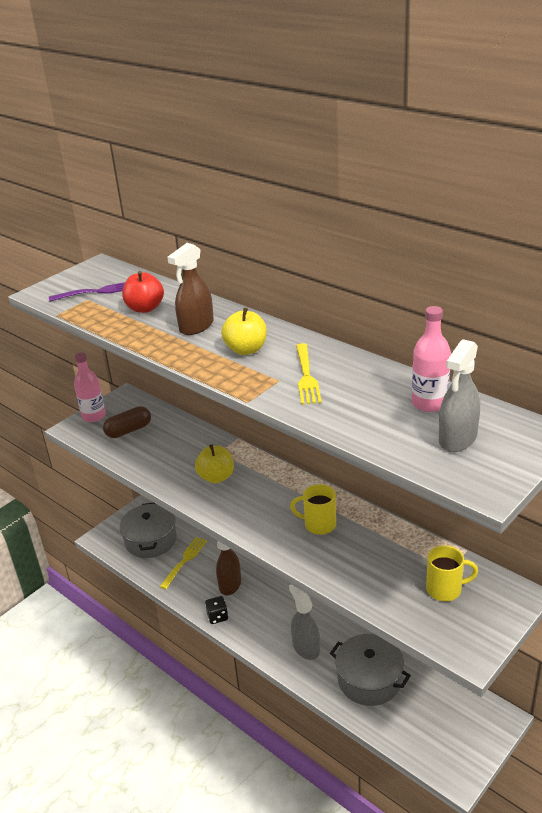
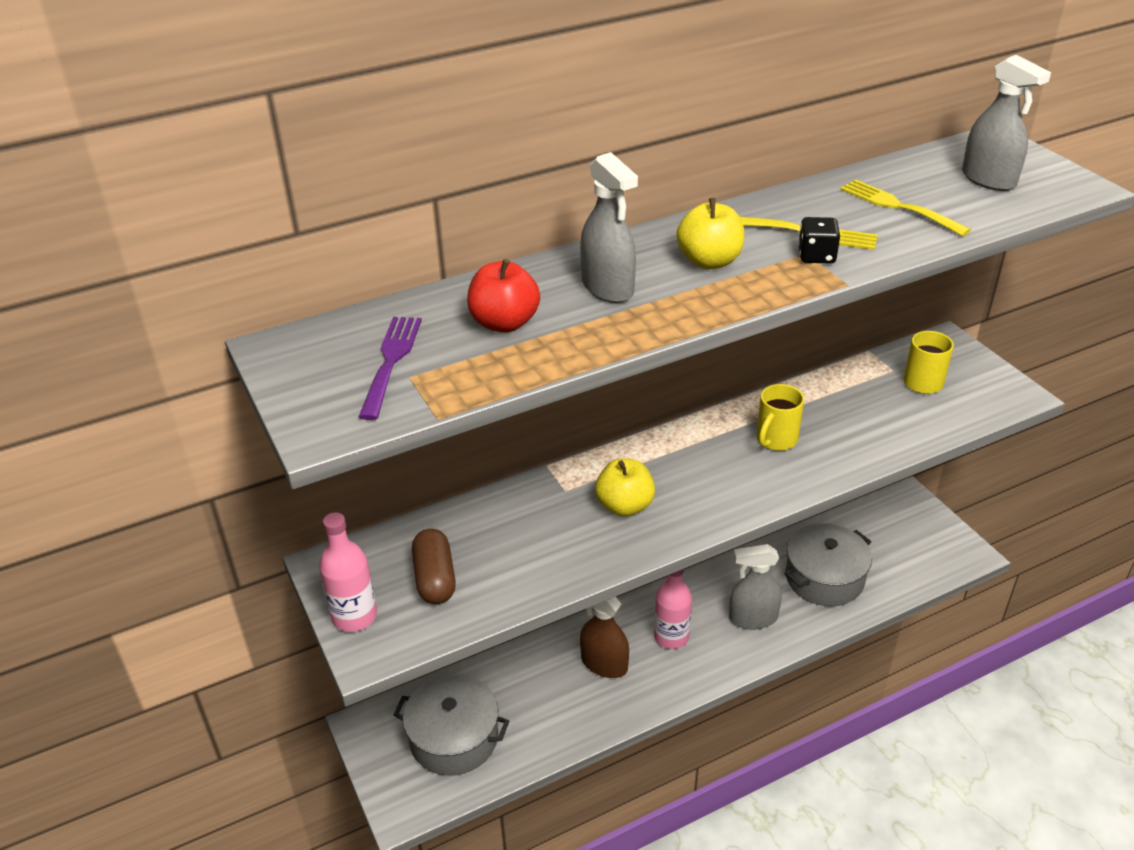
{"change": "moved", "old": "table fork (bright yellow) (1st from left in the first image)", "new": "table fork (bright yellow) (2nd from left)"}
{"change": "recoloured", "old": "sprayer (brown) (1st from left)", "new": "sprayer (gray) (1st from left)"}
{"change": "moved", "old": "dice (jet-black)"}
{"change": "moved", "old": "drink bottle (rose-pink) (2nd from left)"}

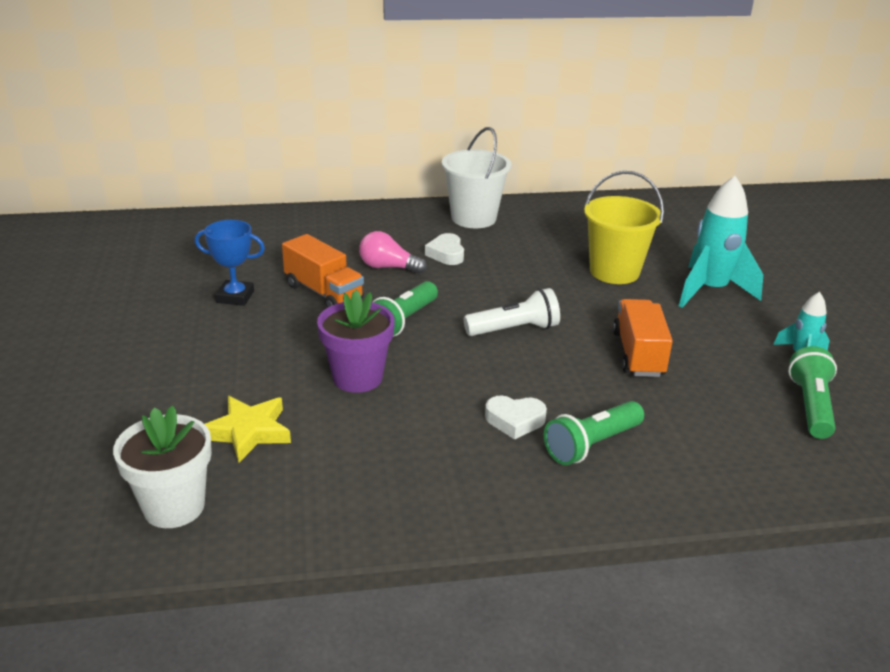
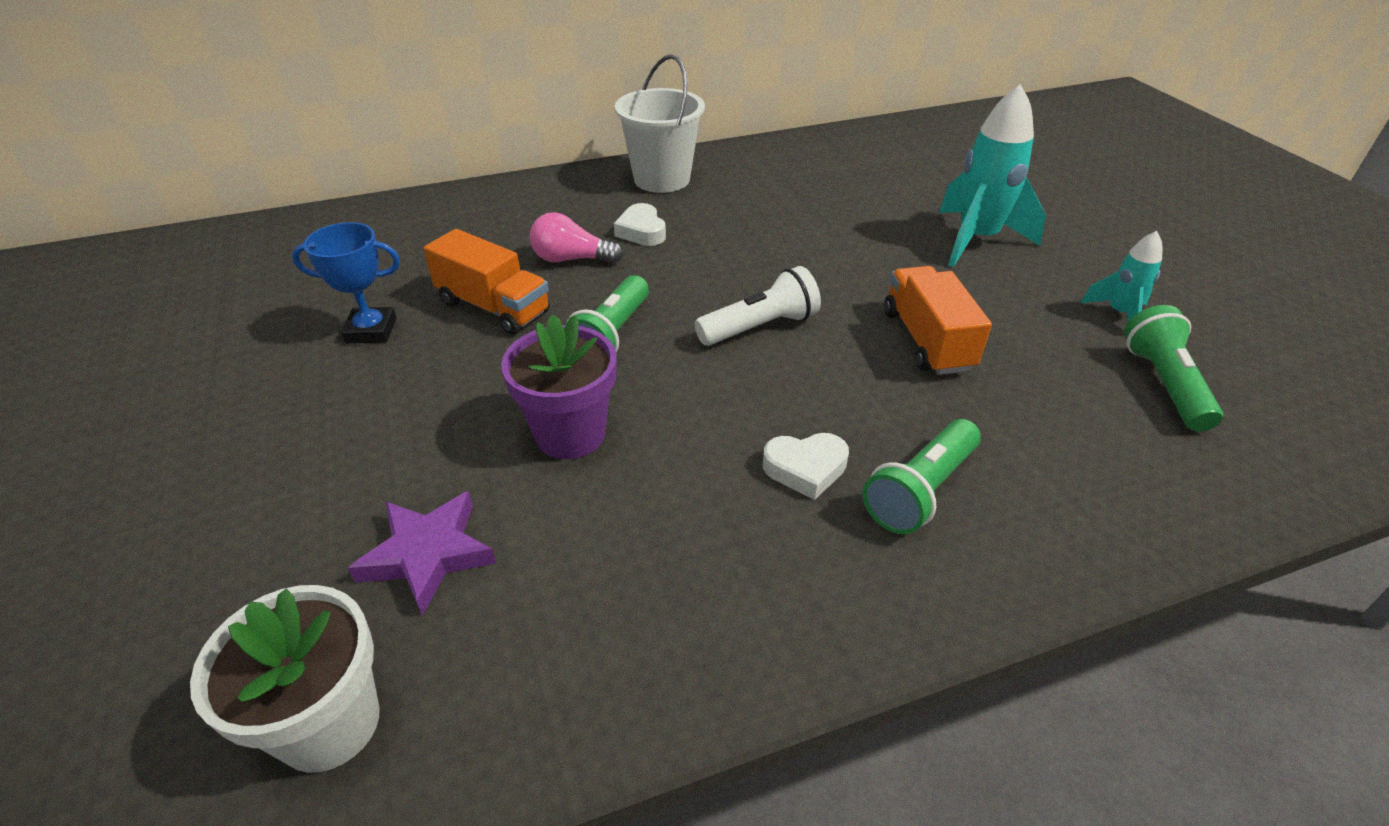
{"change": "recoloured", "old": "five-pointed star (bright yellow)", "new": "five-pointed star (purple)"}
{"change": "removed", "old": "pail (bright yellow)"}

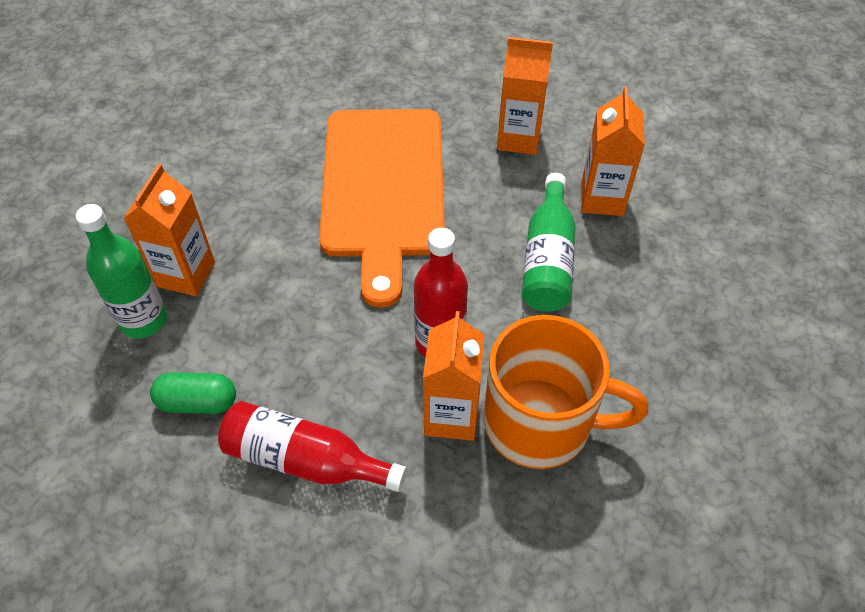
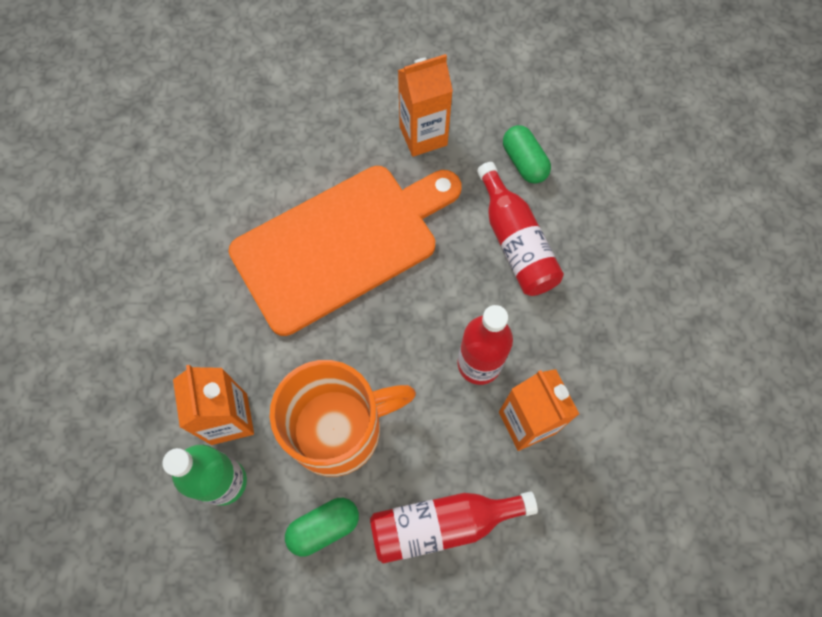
{"change": "turned", "old": "chopping board (orange-coloured)", "degrees": -90}
{"change": "moved", "old": "tea mug (orange-coloured)"}
{"change": "recoloured", "old": "drink bottle (green) (2nd from left)", "new": "drink bottle (crimson) (3rd from left)"}
{"change": "replaced", "old": "milk carton (orange-coloured) (4th from left)", "new": "capsule (green) (2nd from left)"}

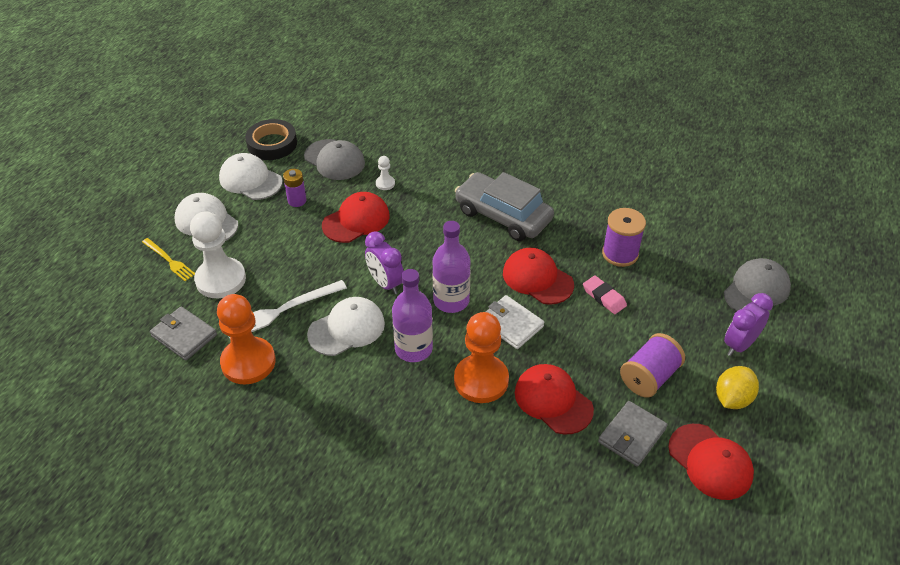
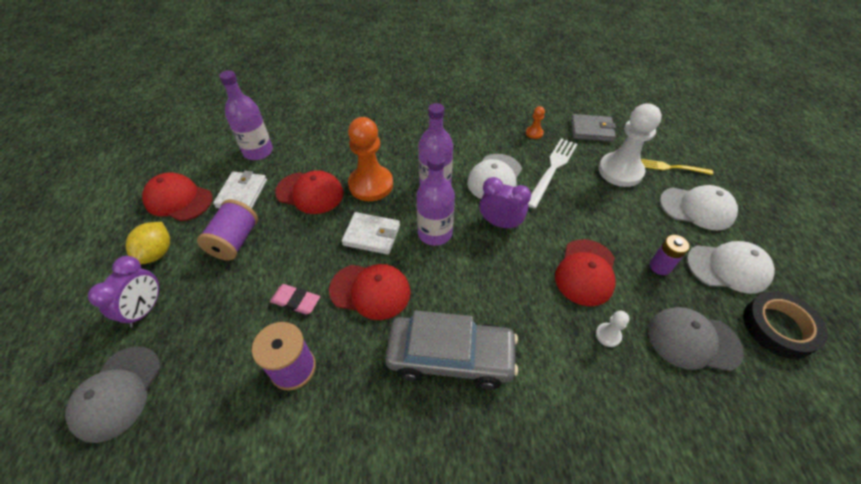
{"change": "resized", "old": "game pawn (orange-coloured) (1st from left in the first image)", "factor": 0.43}
{"change": "recoloured", "old": "billfold (gray) (2nd from left)", "new": "billfold (snow-white) (1st from left)"}
{"change": "added", "new": "drink bottle (purple) (1st from left)"}

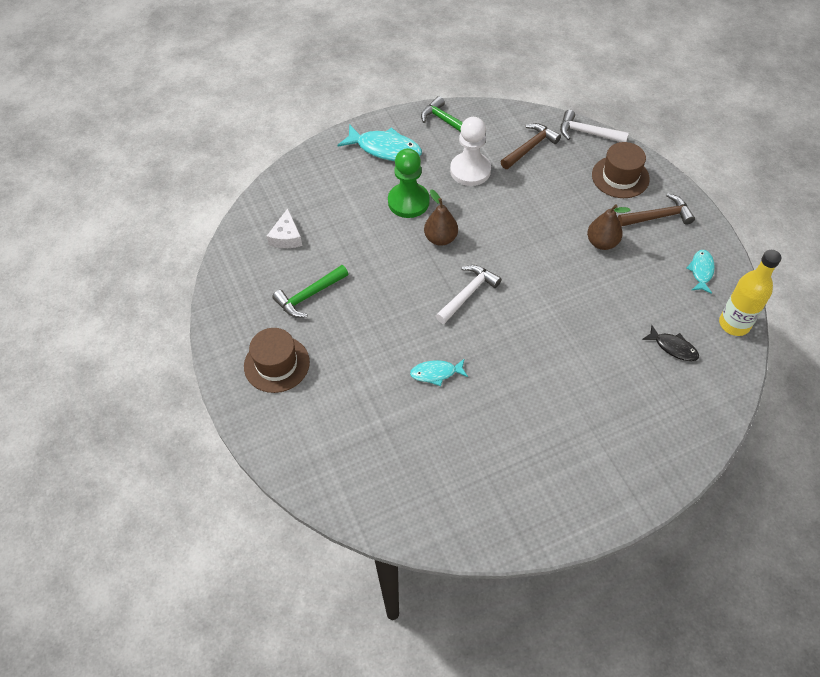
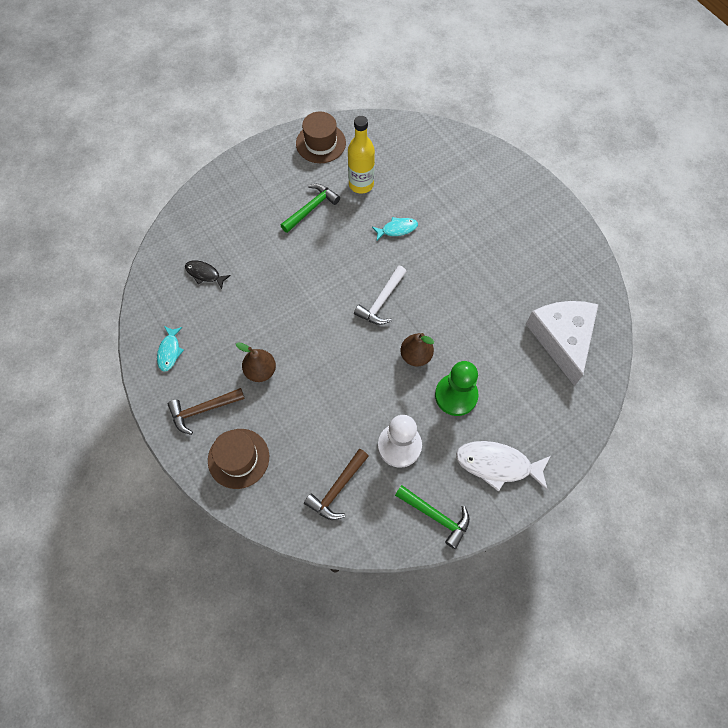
{"change": "moved", "old": "tall hat (brown) (1st from left in the first image)", "new": "tall hat (brown) (2nd from left)"}
{"change": "resized", "old": "cheese wedge (snow-white)", "factor": 2.03}
{"change": "moved", "old": "claw hammer (green) (1st from left)"}
{"change": "recoloured", "old": "fish (aqua) (1st from left)", "new": "fish (snow-white)"}
{"change": "removed", "old": "claw hammer (snow-white) (2nd from left)"}
{"change": "moved", "old": "drink bottle (bright yellow)"}

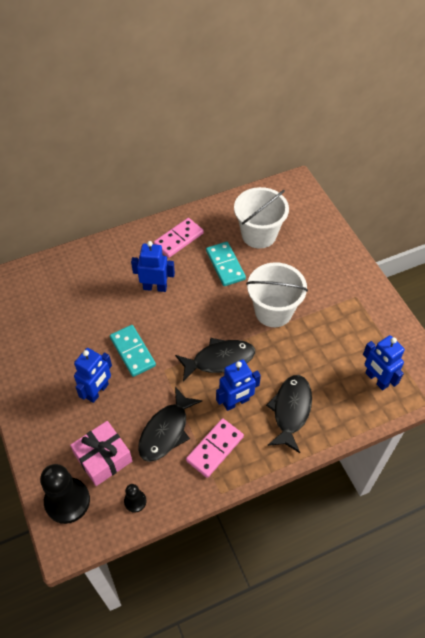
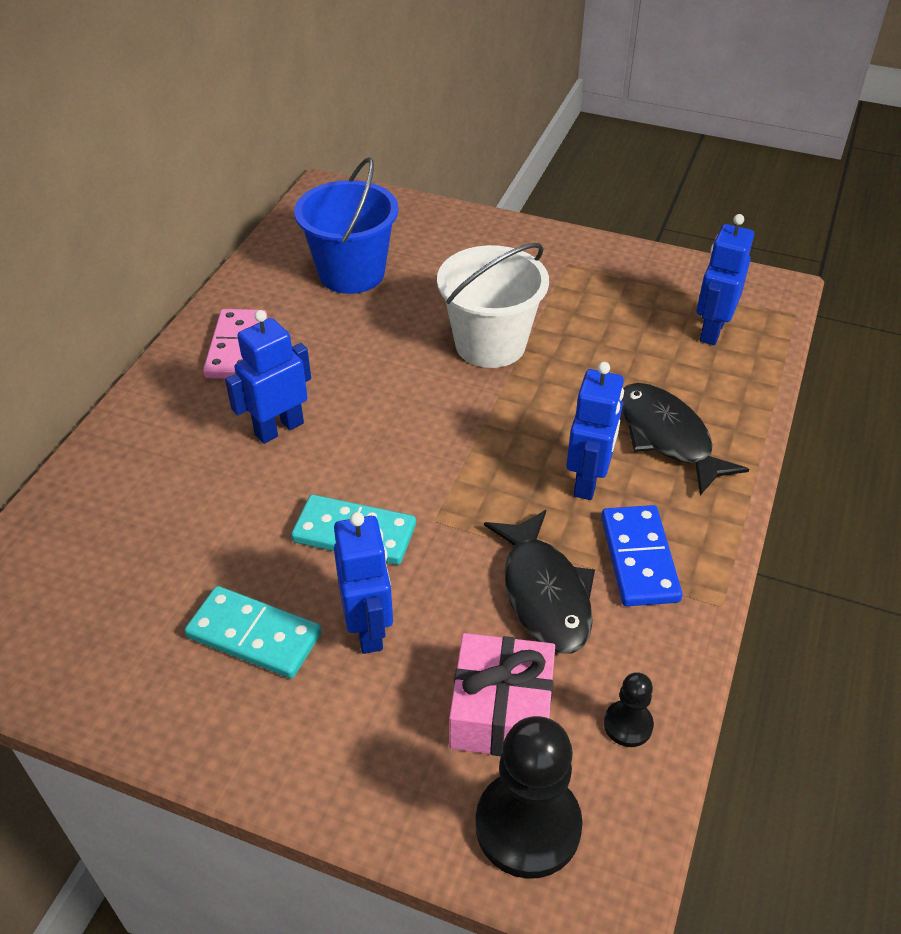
{"change": "removed", "old": "fish (jet-black) (2nd from left)"}
{"change": "recoloured", "old": "domino (rose-pink) (2nd from left)", "new": "domino (blue)"}
{"change": "moved", "old": "domino (aqua) (2nd from left in the first image)", "new": "domino (aqua) (1st from left)"}
{"change": "recoloured", "old": "pail (snow-white) (1st from left)", "new": "pail (blue)"}
{"change": "turned", "old": "robot figure (blue) (4th from left)", "degrees": 105}

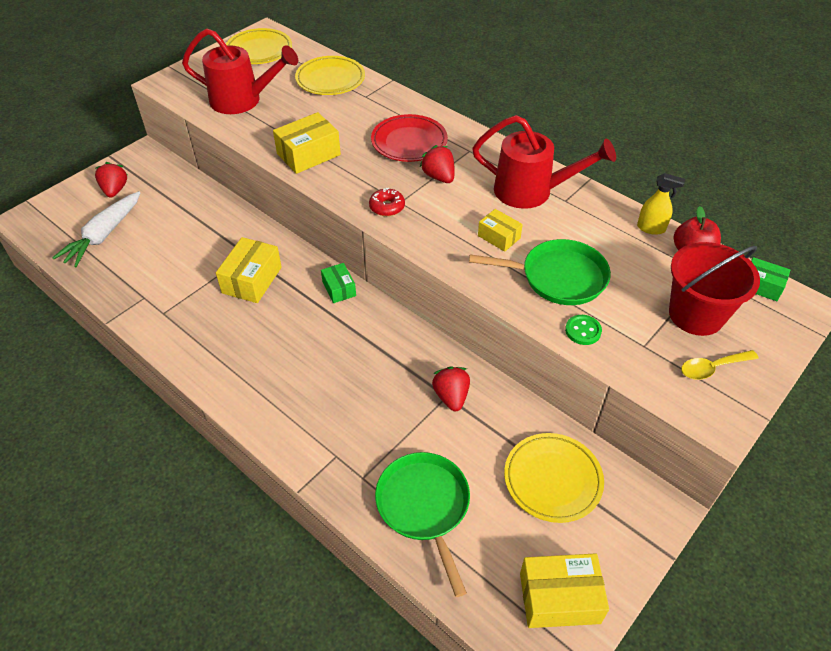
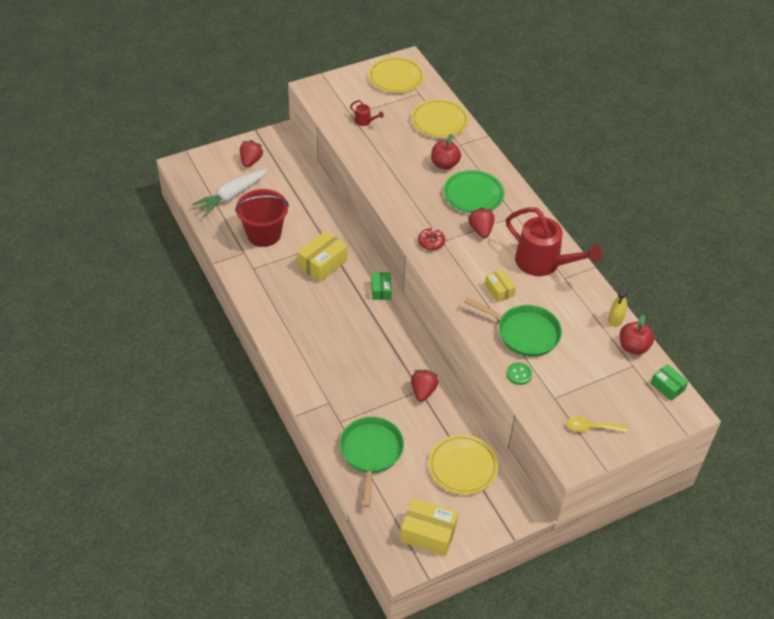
{"change": "resized", "old": "watering pot (crimson) (1st from left)", "factor": 0.41}
{"change": "removed", "old": "package (bright yellow) (2nd from left)"}
{"change": "recoloured", "old": "flat dish (crimson)", "new": "flat dish (green)"}
{"change": "turned", "old": "sprayer (bright yellow)", "degrees": 75}
{"change": "moved", "old": "pail (crimson)"}
{"change": "added", "new": "toy apple (crimson) (1st from left)"}

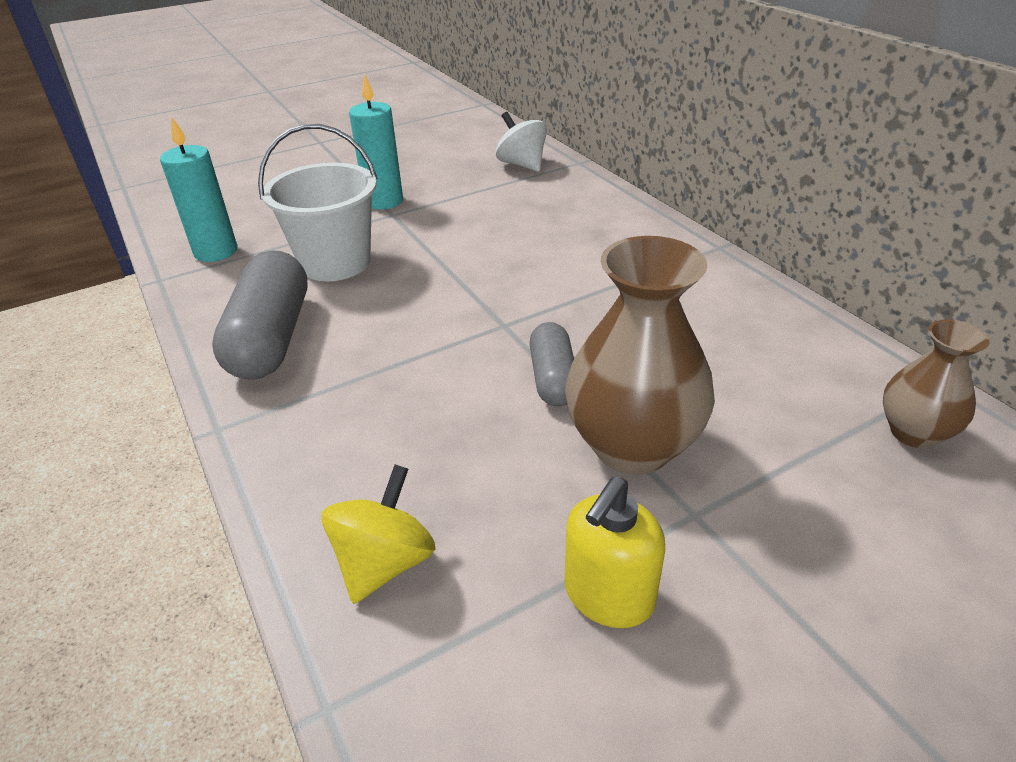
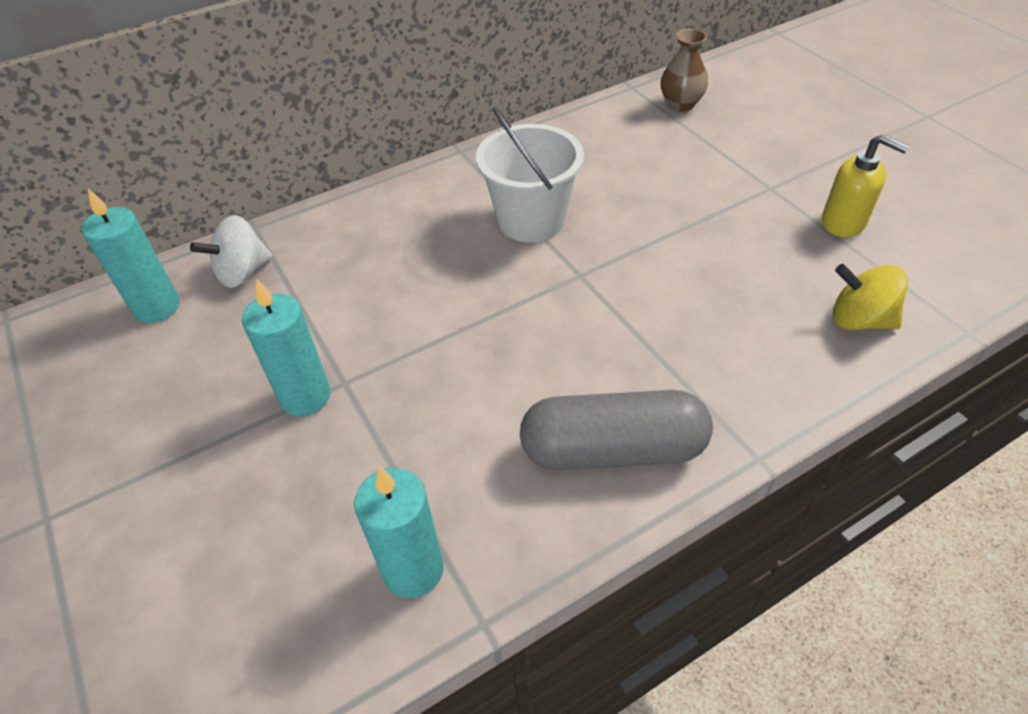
{"change": "moved", "old": "pail (snow-white)"}
{"change": "removed", "old": "capsule (gray) (2nd from left)"}
{"change": "removed", "old": "flower vase (brown) (1st from left)"}
{"change": "added", "new": "wax candle (aqua) (1st from left)"}

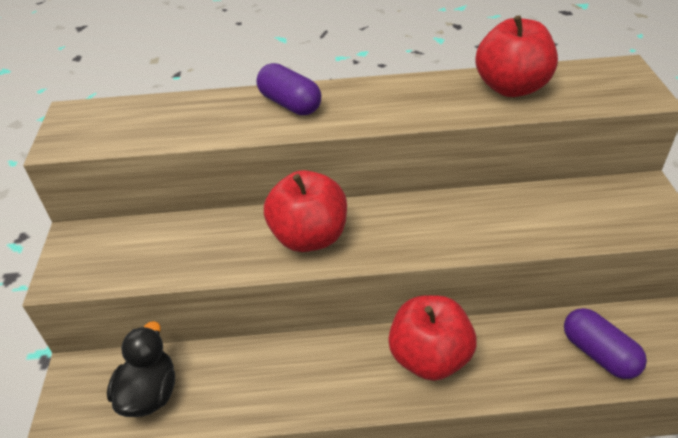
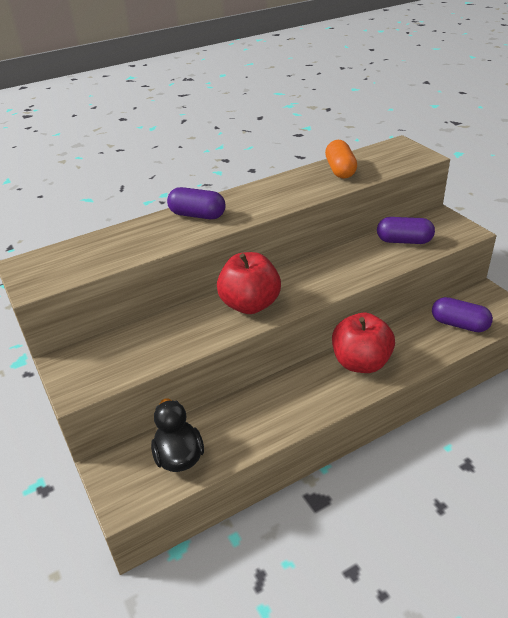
{"change": "replaced", "old": "toy apple (crimson) (3rd from left)", "new": "capsule (orange-coloured)"}
{"change": "added", "new": "capsule (purple) (2nd from left)"}

